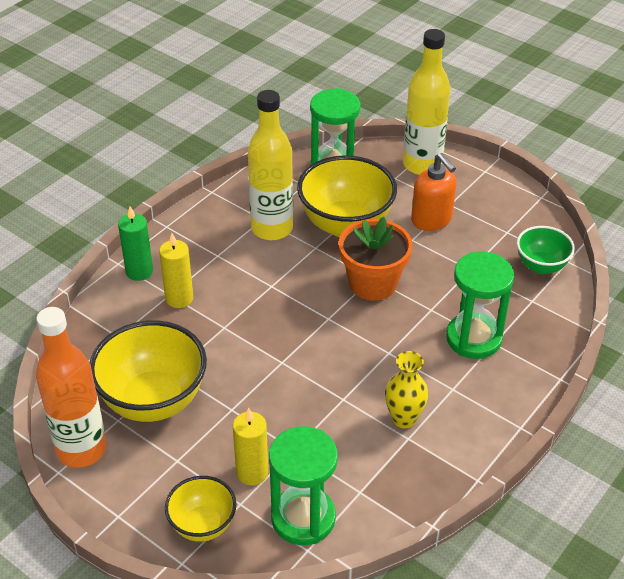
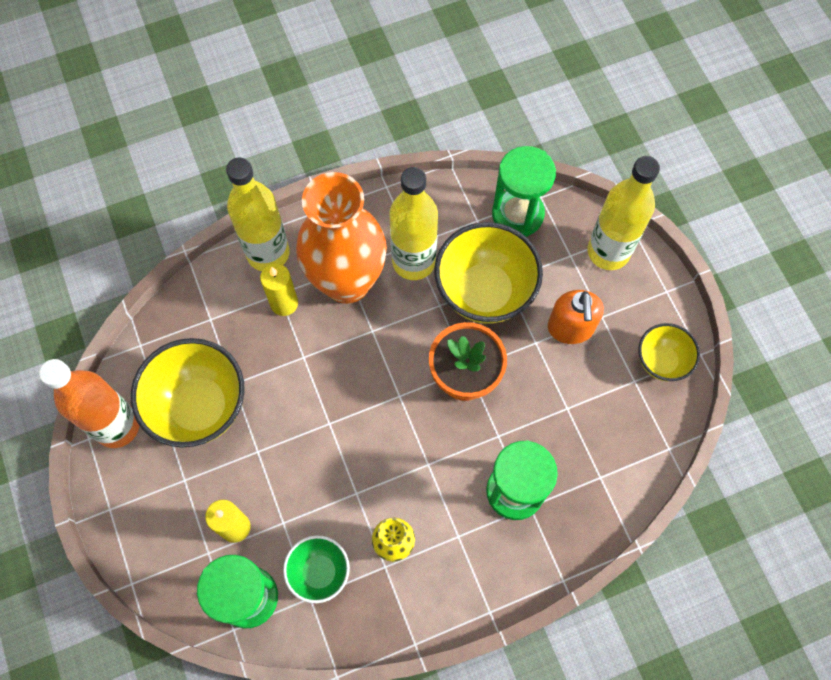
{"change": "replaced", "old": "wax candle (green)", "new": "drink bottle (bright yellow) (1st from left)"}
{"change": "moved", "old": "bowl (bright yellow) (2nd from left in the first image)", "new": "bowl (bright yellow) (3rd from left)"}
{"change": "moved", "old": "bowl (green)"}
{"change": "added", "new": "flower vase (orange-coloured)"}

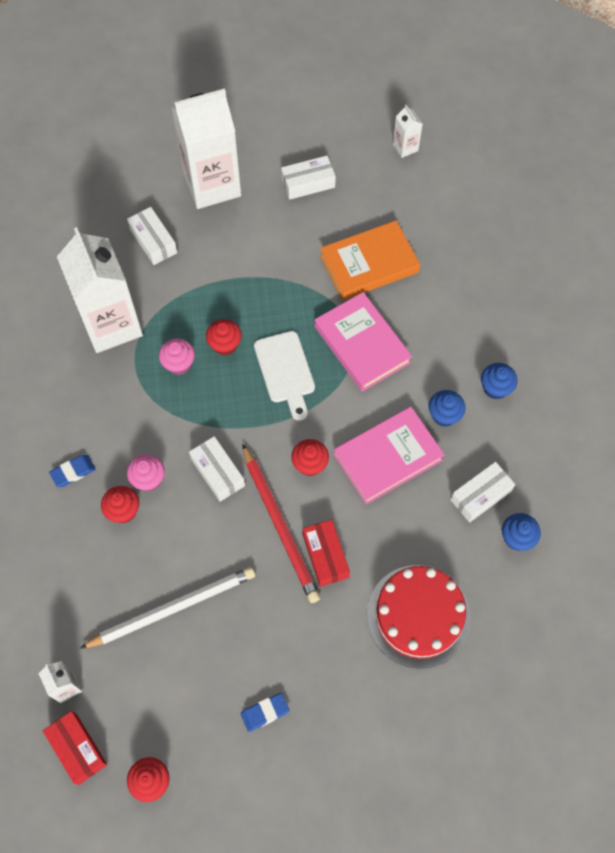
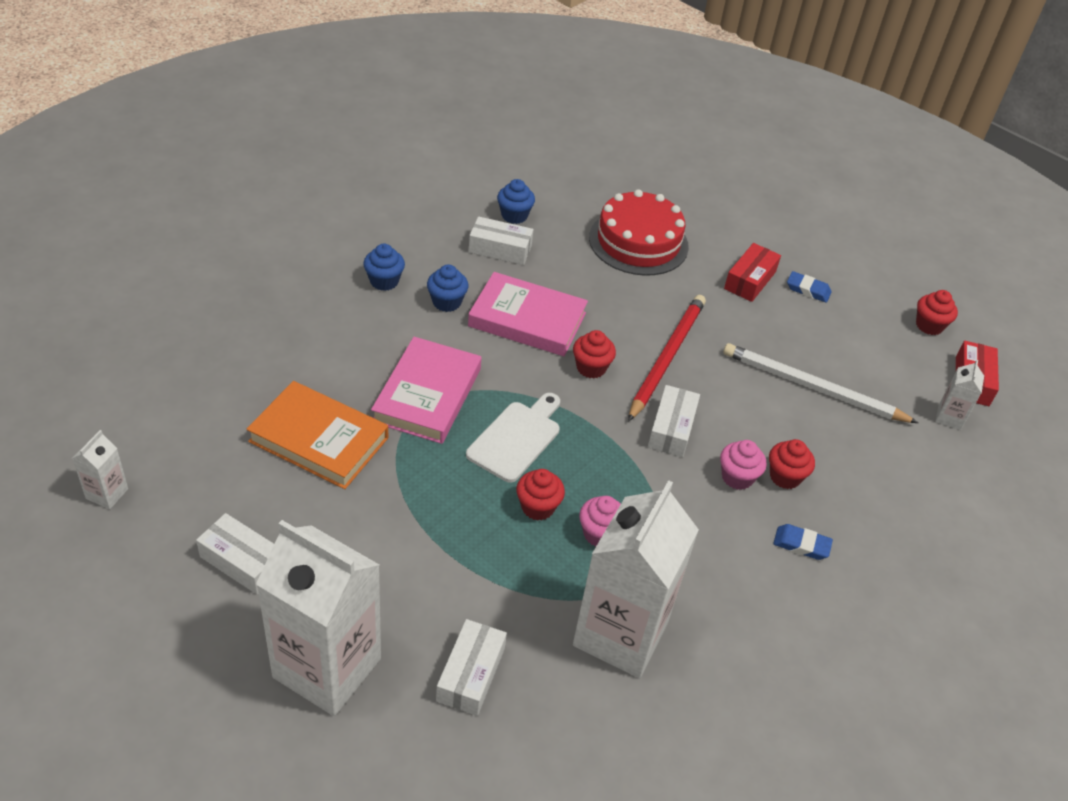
{"change": "moved", "old": "package (crimson) (2nd from left in the first image)", "new": "package (crimson) (1st from left)"}

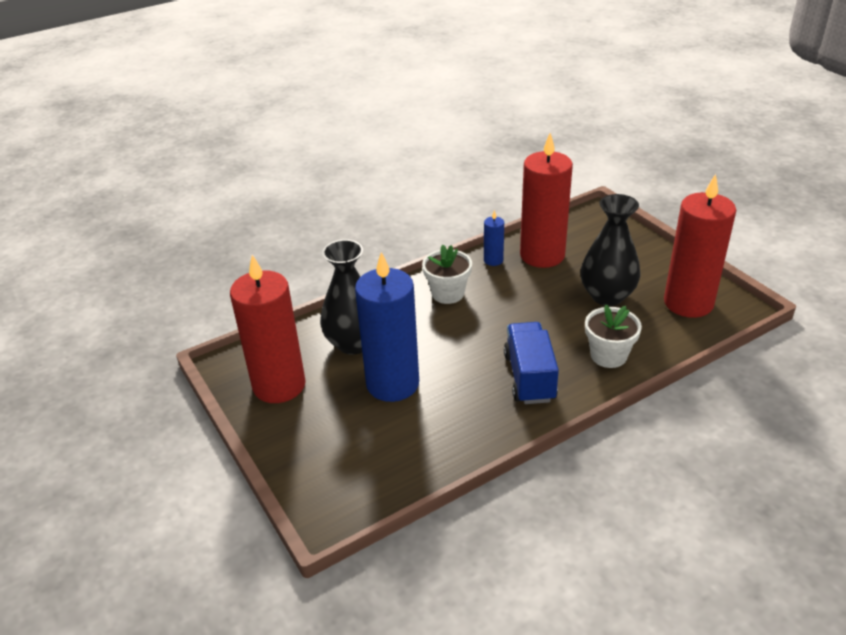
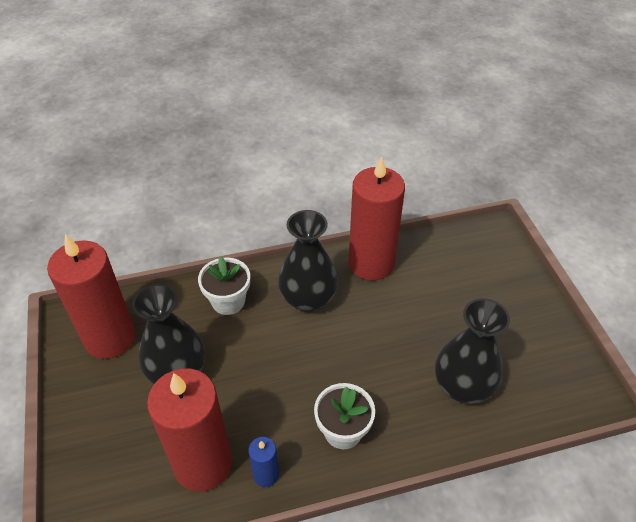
{"change": "moved", "old": "wax candle (crimson) (1st from left in the first image)", "new": "wax candle (crimson) (3rd from left)"}
{"change": "removed", "old": "wax candle (blue) (1st from left)"}
{"change": "replaced", "old": "truck (blue)", "new": "flower vase (jet-black) (2nd from left)"}

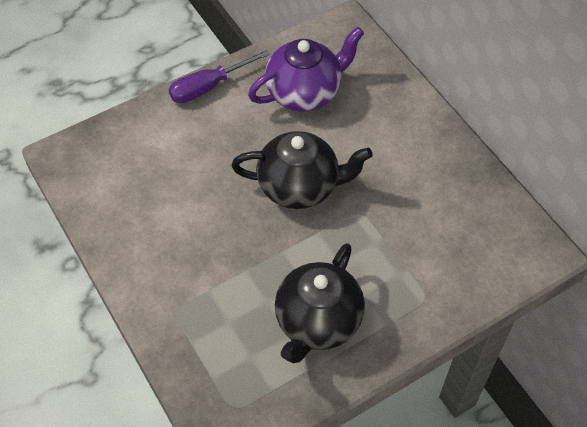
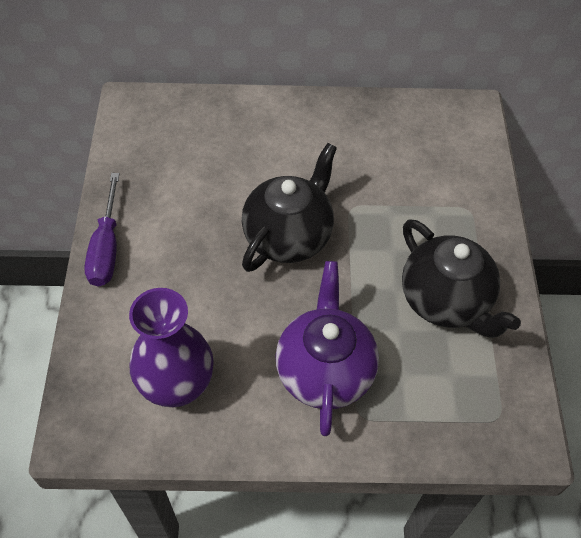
{"change": "moved", "old": "tea pot (purple)"}
{"change": "added", "new": "flower vase (purple)"}

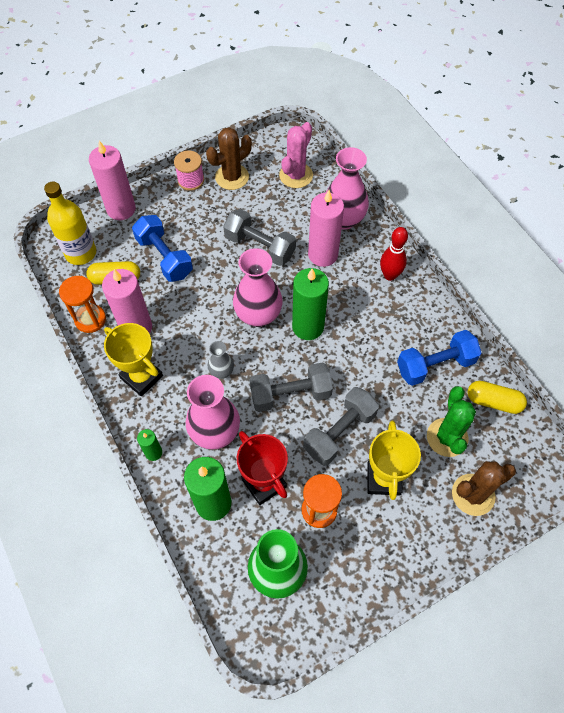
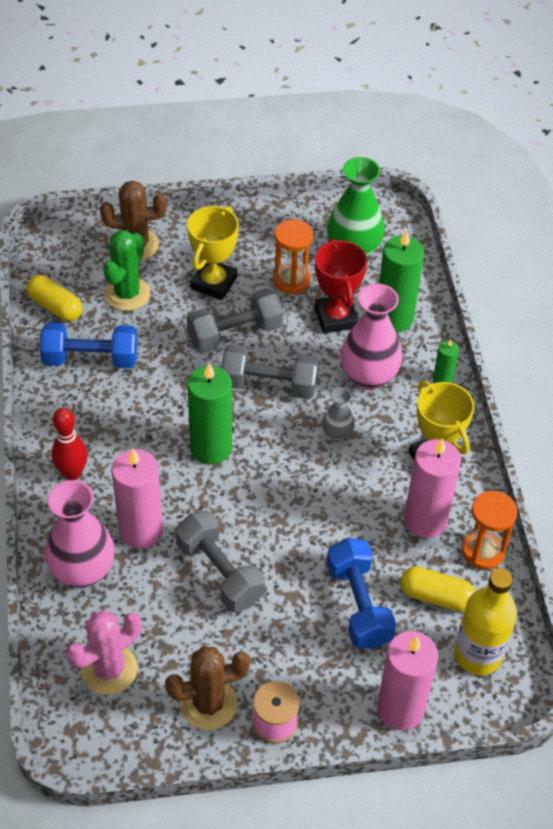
{"change": "removed", "old": "flower vase (rose-pink) (2nd from left)"}

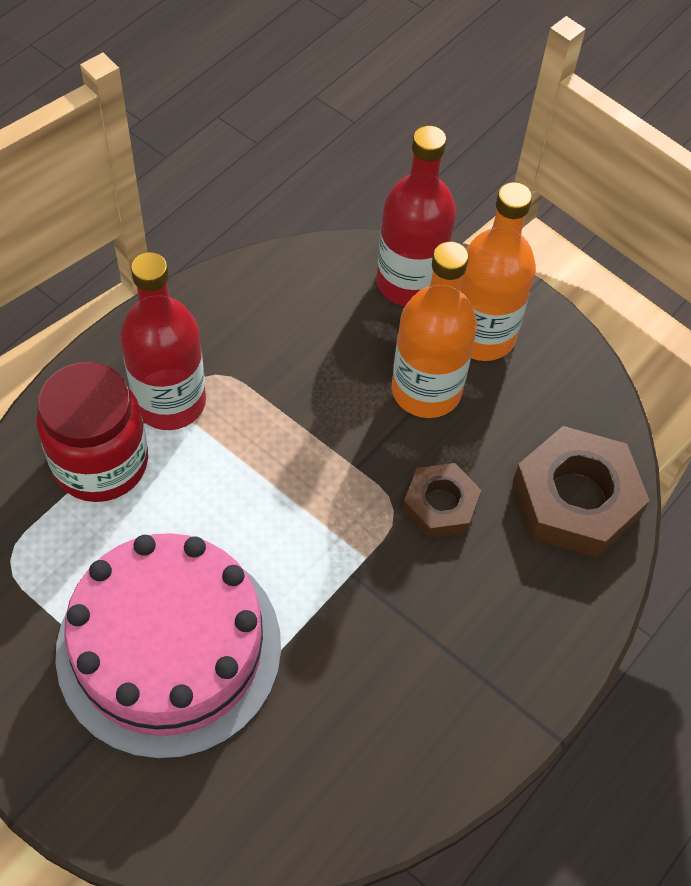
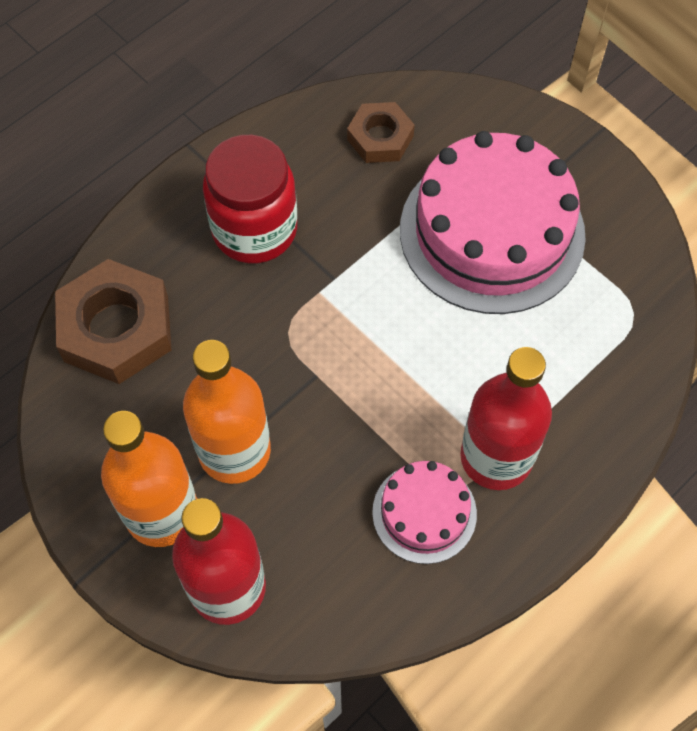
{"change": "moved", "old": "jar (crimson)"}
{"change": "moved", "old": "hex nut (brown) (1st from left in the first image)", "new": "hex nut (brown) (2nd from left)"}
{"change": "added", "new": "gateau (rose-pink) (1st from left)"}

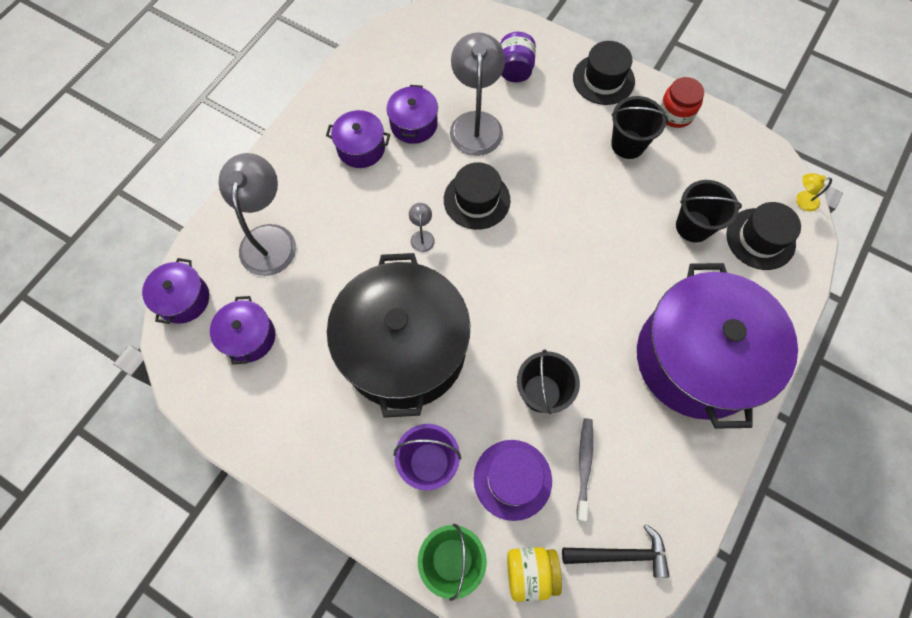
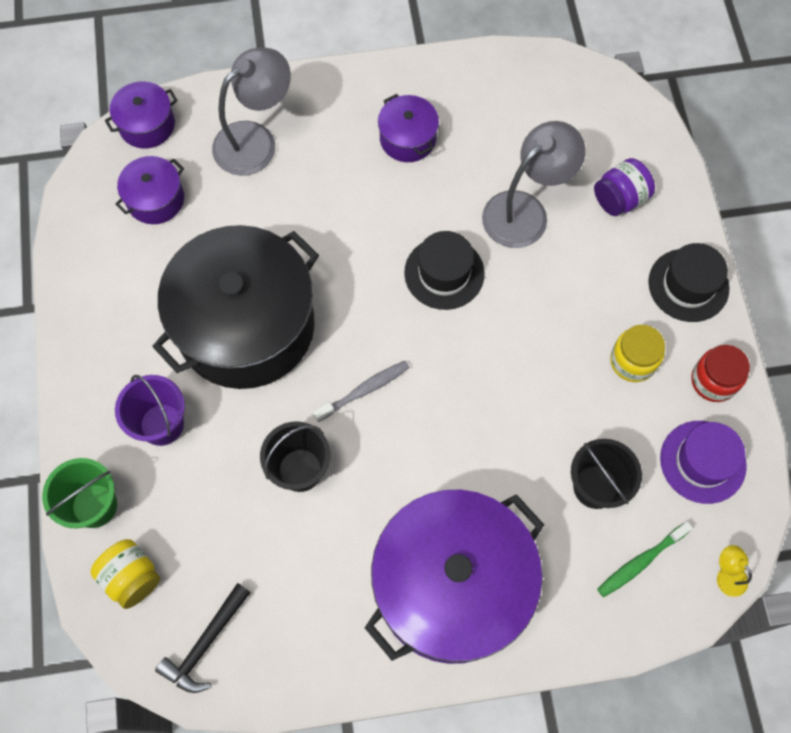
{"change": "removed", "old": "pot (purple) (4th from left)"}
{"change": "removed", "old": "reading lamp (gray) (2nd from left)"}
{"change": "moved", "old": "tall hat (purple)"}
{"change": "turned", "old": "claw hammer (jet-black)", "degrees": 75}
{"change": "moved", "old": "toothbrush (gray)"}
{"change": "replaced", "old": "pail (jet-black) (2nd from left)", "new": "jar (bright yellow) (2nd from left)"}
{"change": "replaced", "old": "tall hat (jet-black) (3rd from left)", "new": "toothbrush (green)"}

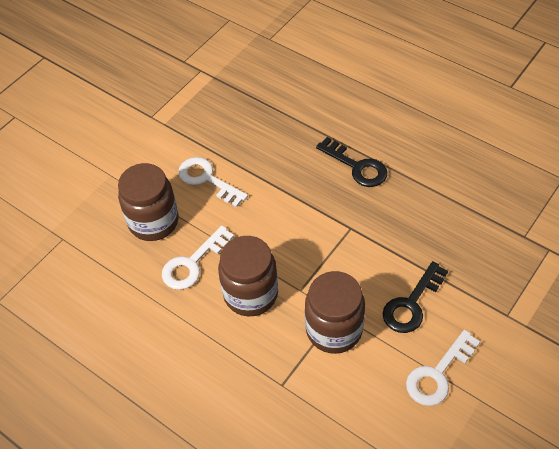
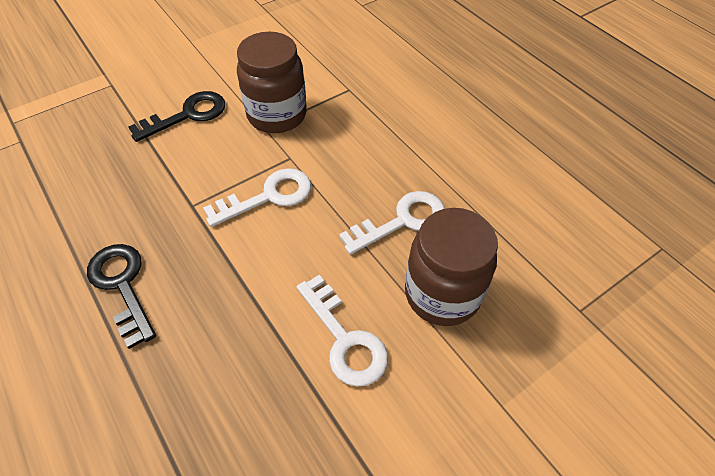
{"change": "removed", "old": "jar (brown) (2nd from left)"}
{"change": "moved", "old": "latchkey (snow-white) (3rd from left in the first image)", "new": "latchkey (snow-white) (1st from left)"}

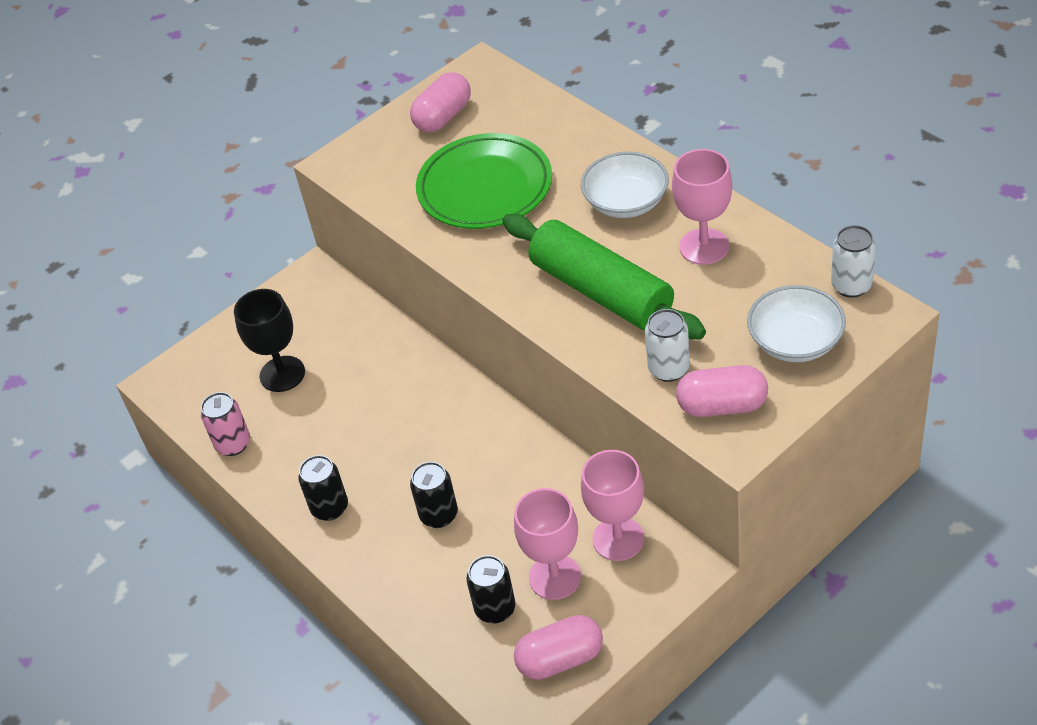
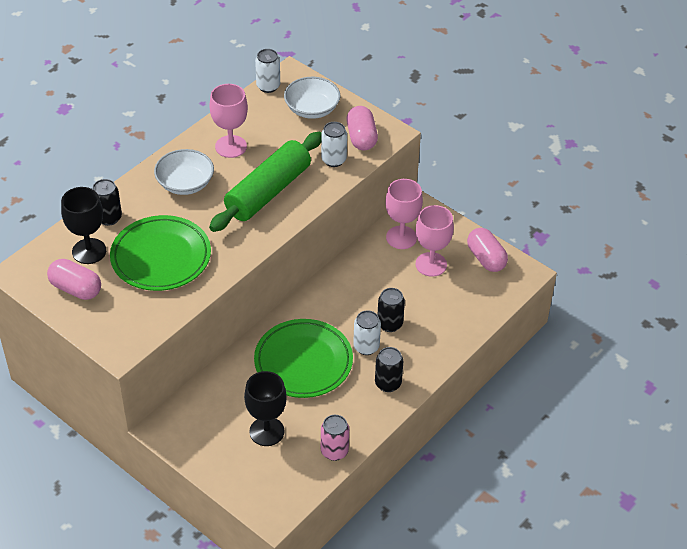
{"change": "moved", "old": "soda can (jet-black) (3rd from left in the first image)", "new": "soda can (jet-black) (1st from left)"}
{"change": "added", "new": "goblet (jet-black) (1st from left)"}
{"change": "added", "new": "flat dish (green) (2nd from left)"}
{"change": "added", "new": "soda can (snow-white) (3rd from left)"}

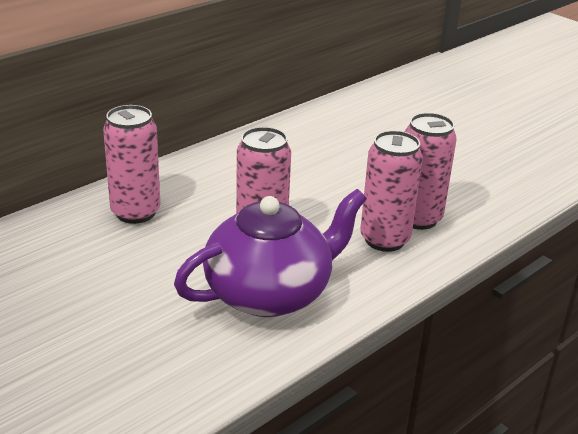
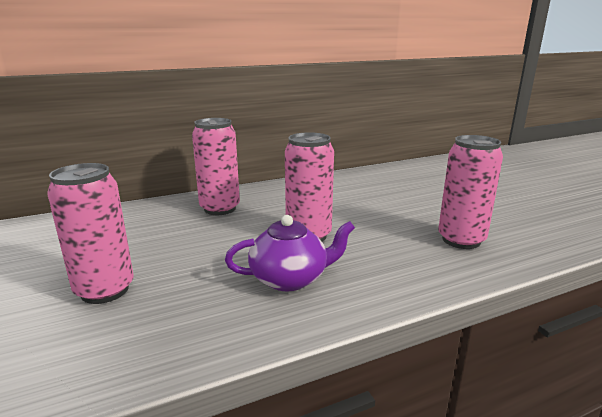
{"change": "resized", "old": "tea pot (purple)", "factor": 0.63}
{"change": "moved", "old": "soda can (rose-pink) (3rd from left in the first image)", "new": "soda can (rose-pink) (1st from left)"}

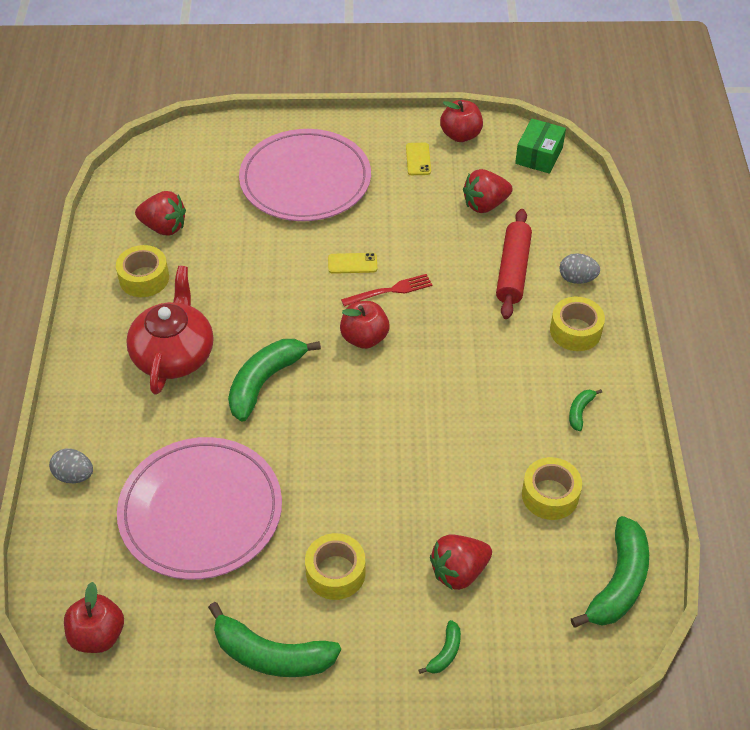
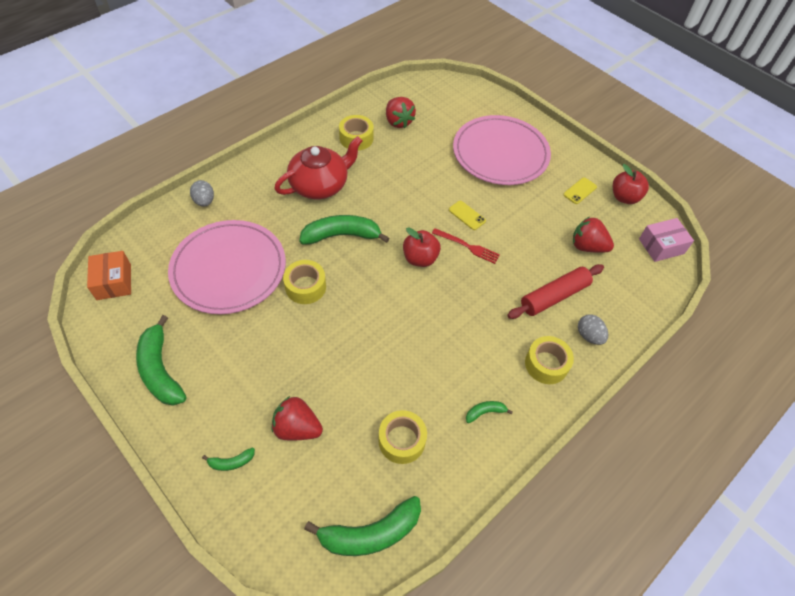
{"change": "replaced", "old": "toy apple (crimson) (1st from left)", "new": "package (orange-coloured)"}
{"change": "moved", "old": "tape (bright yellow) (2nd from left in the first image)", "new": "tape (bright yellow) (1st from left)"}
{"change": "recoloured", "old": "package (green)", "new": "package (rose-pink)"}

